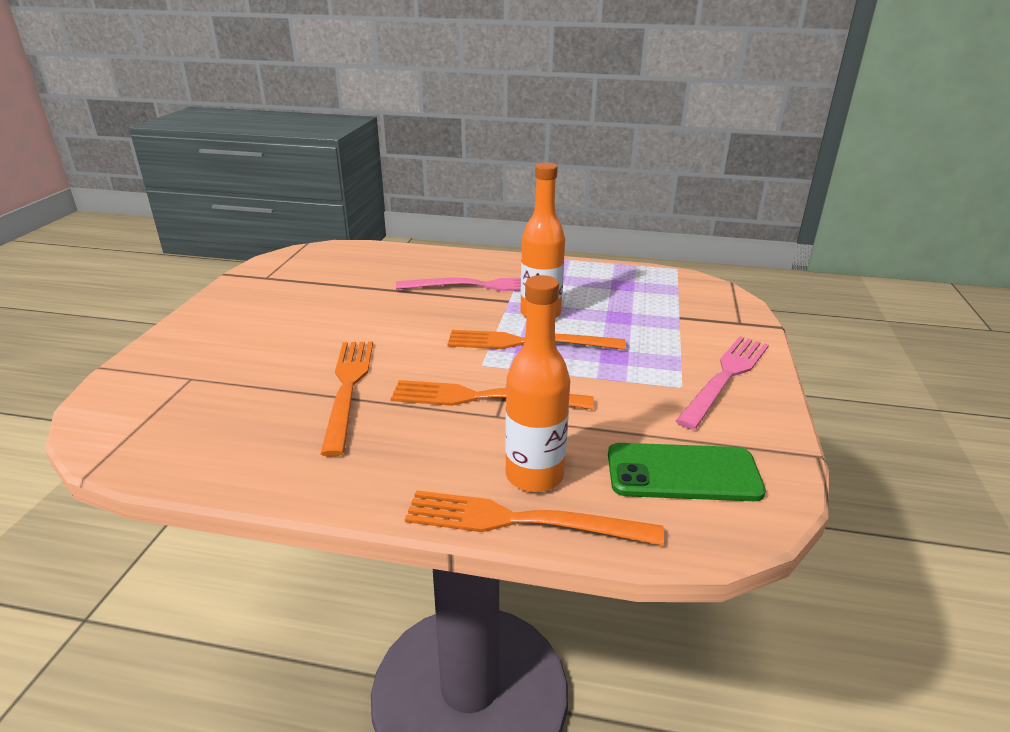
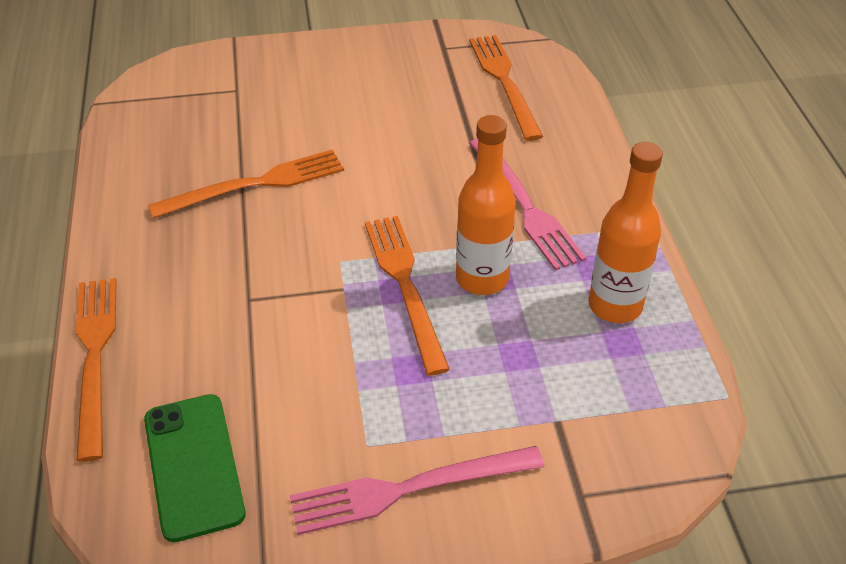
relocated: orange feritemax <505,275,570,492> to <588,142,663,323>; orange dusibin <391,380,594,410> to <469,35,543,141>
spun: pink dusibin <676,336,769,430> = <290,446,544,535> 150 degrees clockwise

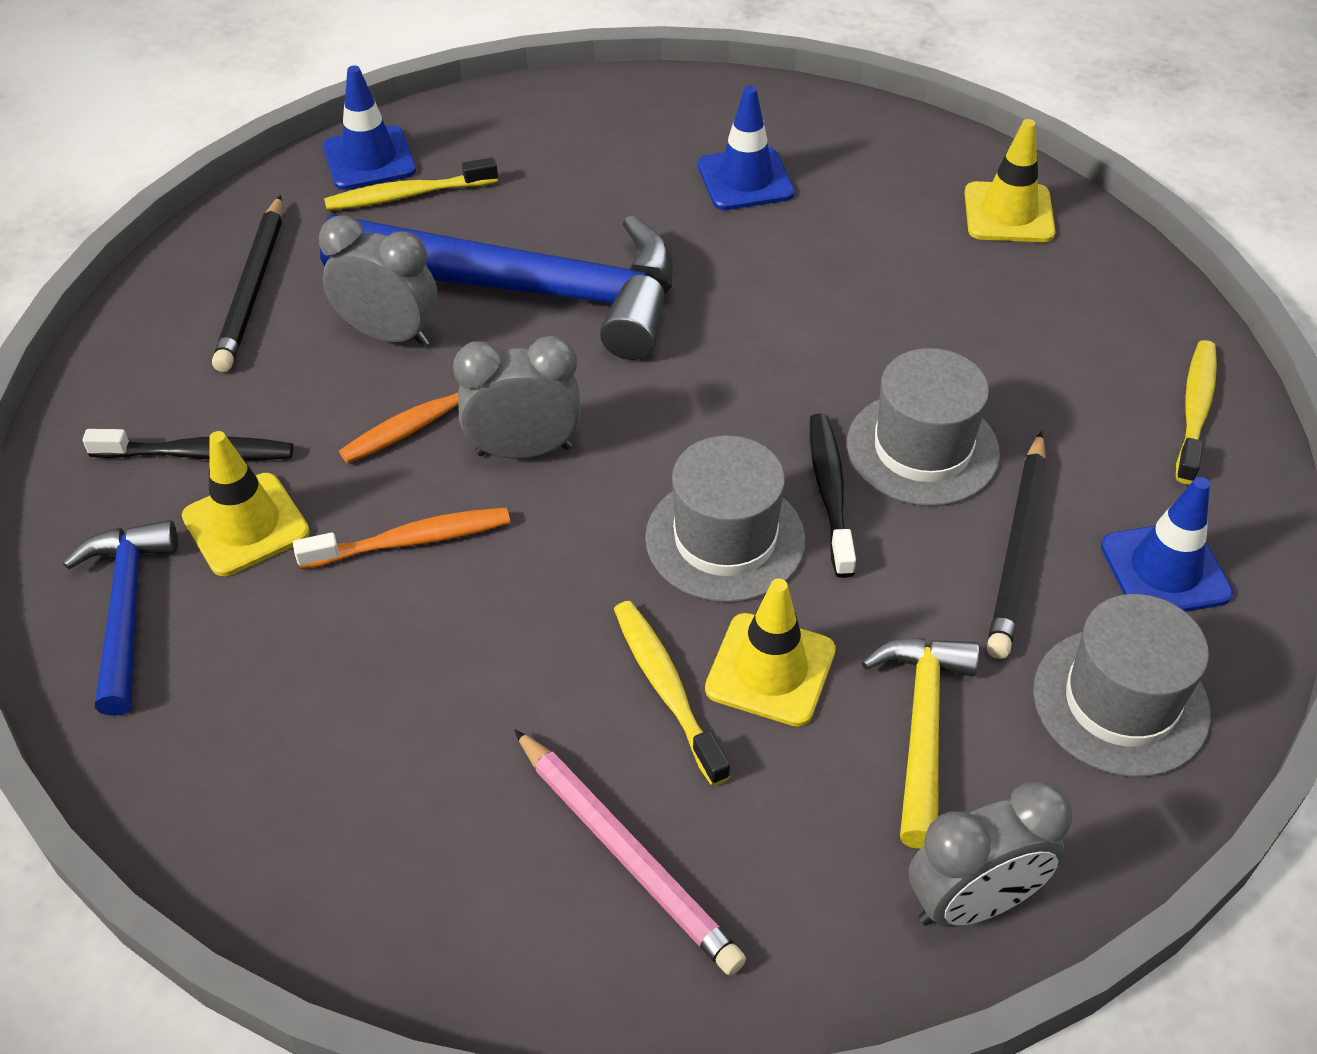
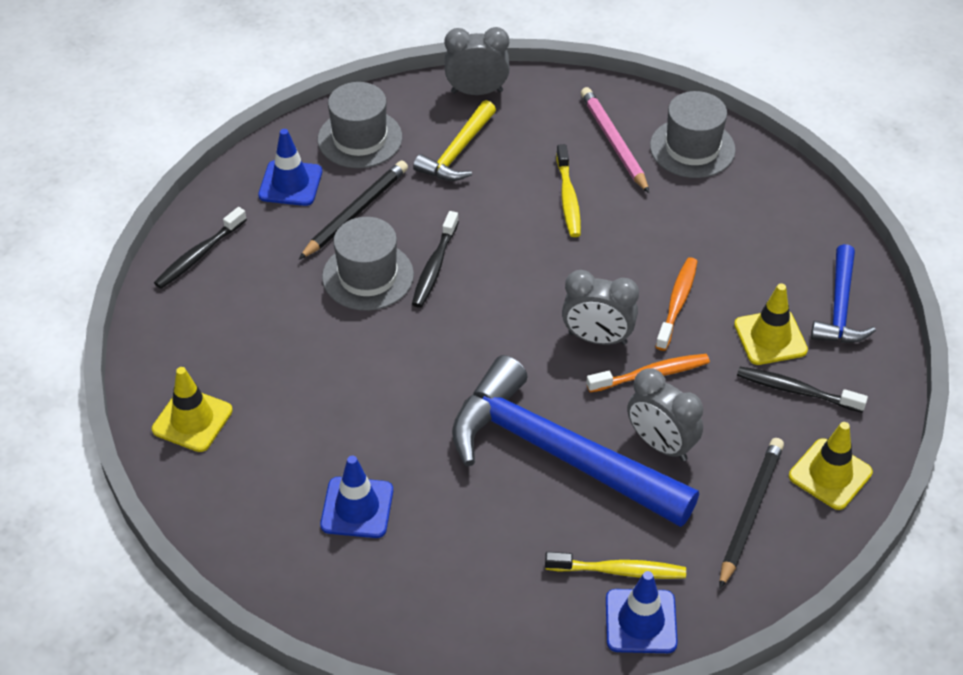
relocated: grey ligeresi <645,435,805,602> to <650,91,736,178>; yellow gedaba <705,579,836,727> to <789,422,873,510>
colour: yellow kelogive <1176,340,1217,484> to black kelogive <154,207,247,289>
spun: orange kelogive <293,507,510,569> = <655,257,697,351> 105 degrees clockwise

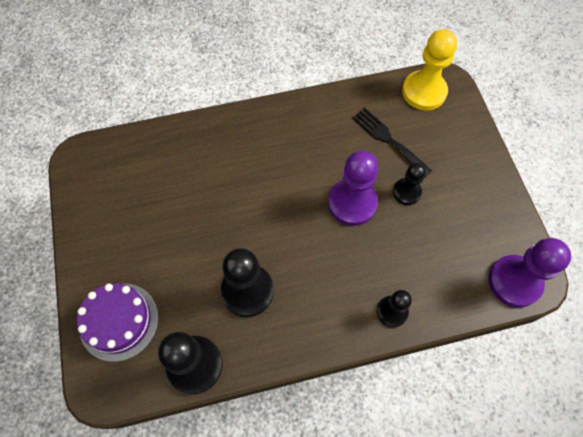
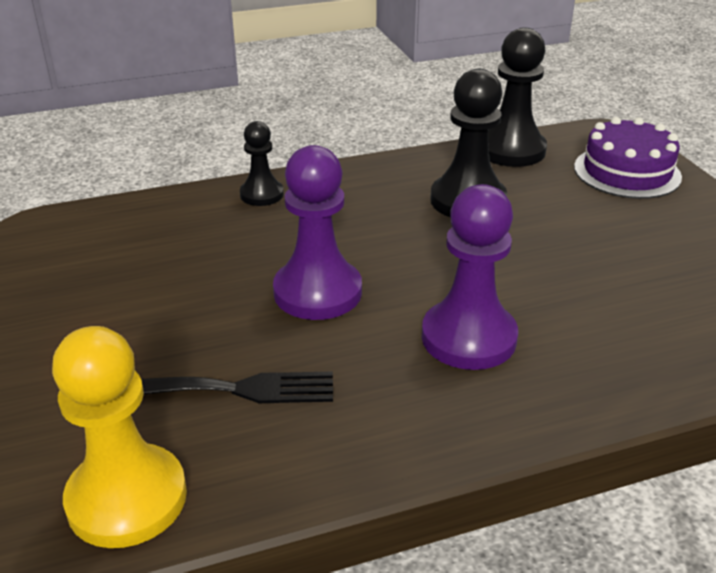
missing: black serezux <393,163,426,205>
relocated: purple serezux <488,238,571,307> to <422,184,518,370>
spun: black dusibin <352,108,432,177> = <141,372,333,403> 45 degrees counterclockwise

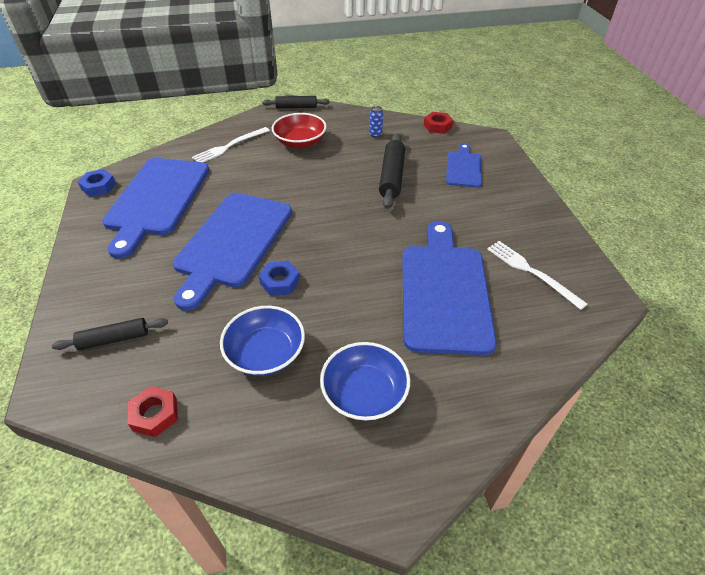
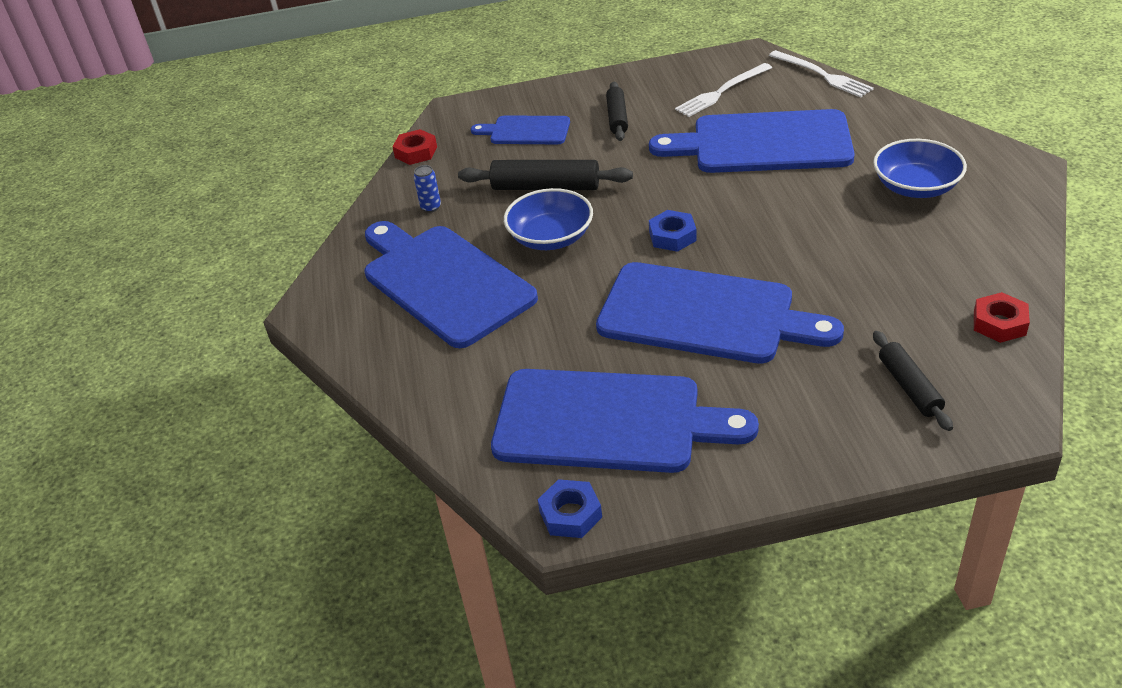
relocated: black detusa <262,96,330,108> to <606,82,628,141>; white dusibin <192,127,270,162> to <769,50,874,98>; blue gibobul <258,261,300,296> to <649,210,697,252>; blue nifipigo <220,306,305,376> to <504,188,593,250>
exchanged: red nifipigo <272,113,327,148> to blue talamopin <365,221,538,348>

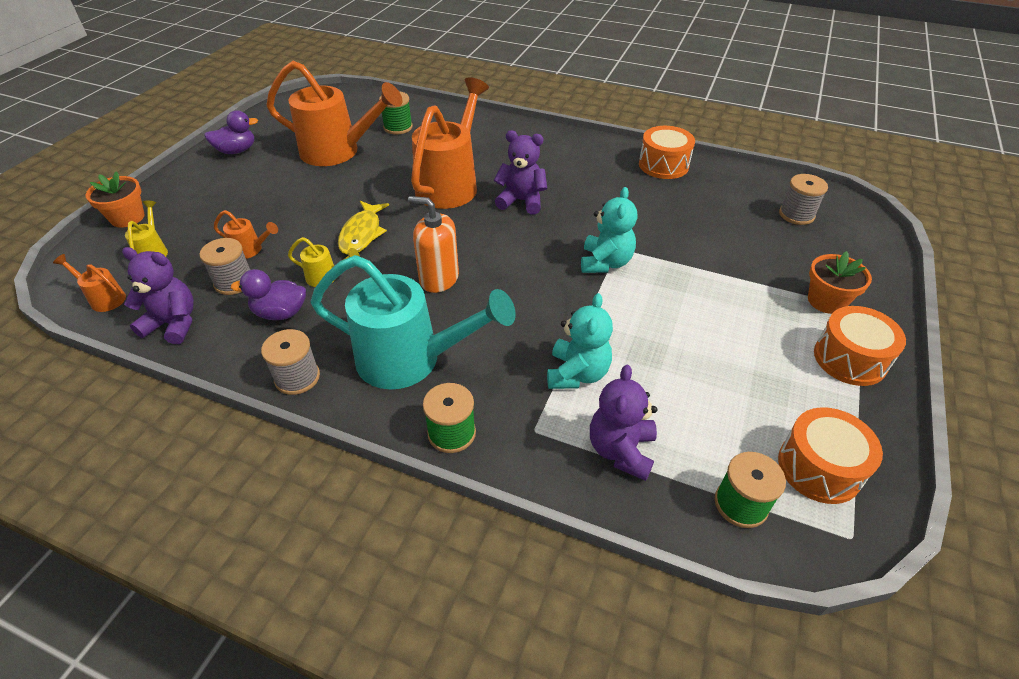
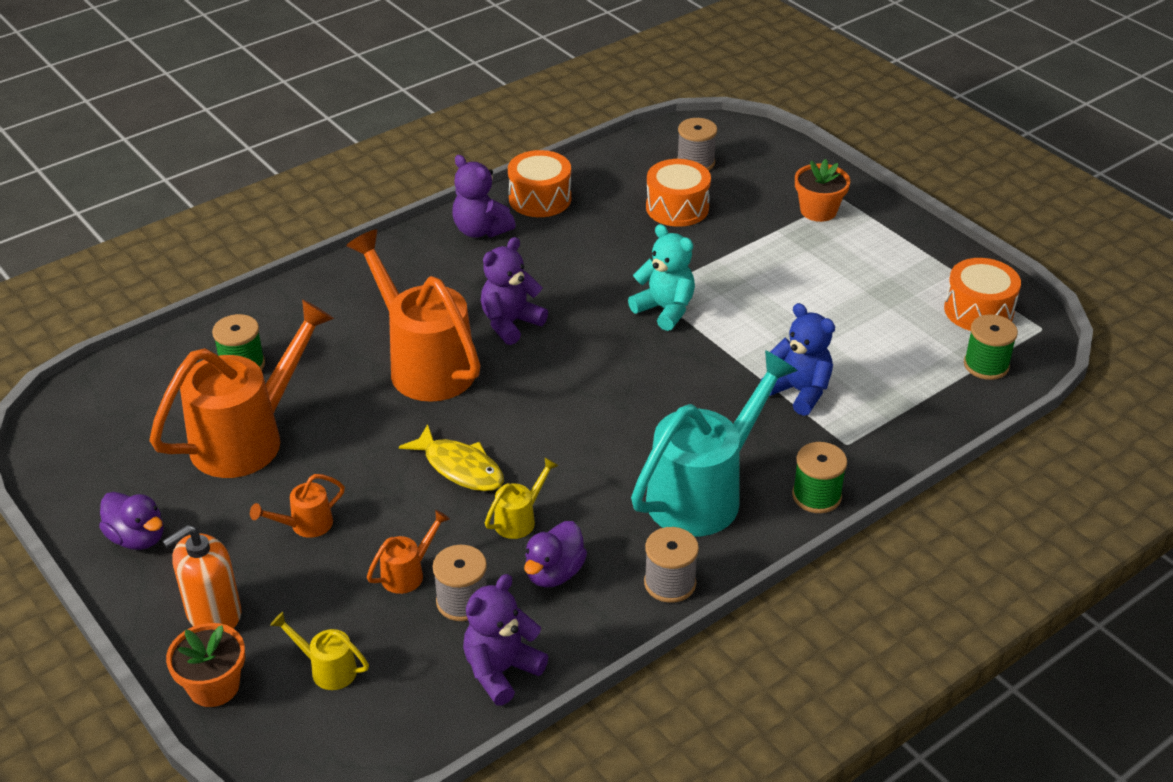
relocated: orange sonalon <408,196,459,293> to <163,525,241,628>; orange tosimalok <53,254,126,312> to <250,474,345,538>; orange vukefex <814,306,906,386> to <646,159,711,227>; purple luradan <590,365,657,481> to <452,155,516,238>
colour: turquoise luradan <547,293,613,389> to blue luradan <760,303,835,416>
spun: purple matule <204,110,258,154> = <99,492,163,550> 120 degrees clockwise

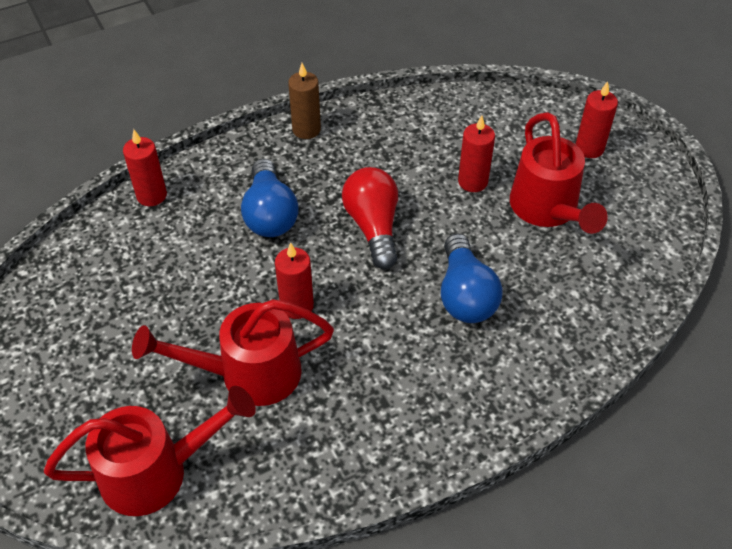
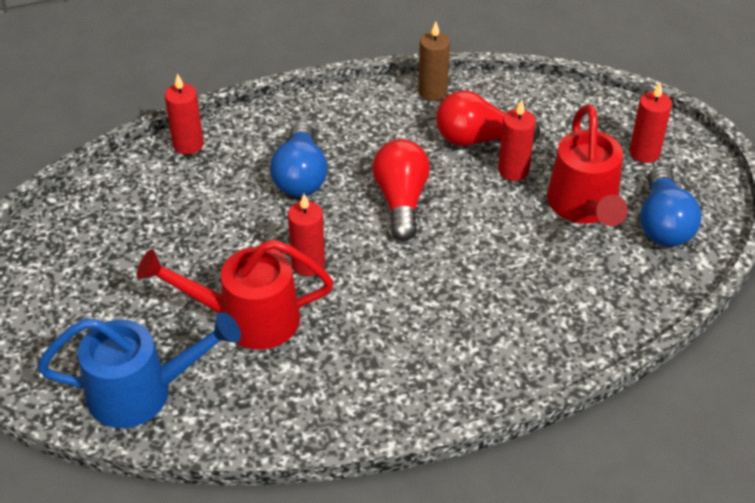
appeared: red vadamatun <436,90,541,146>
relocated: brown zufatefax <288,63,321,139> to <418,22,450,101>; blue vadamatun <441,233,503,323> to <640,166,702,247>
colour: red tosimalok <44,386,256,516> to blue tosimalok <37,312,241,428>

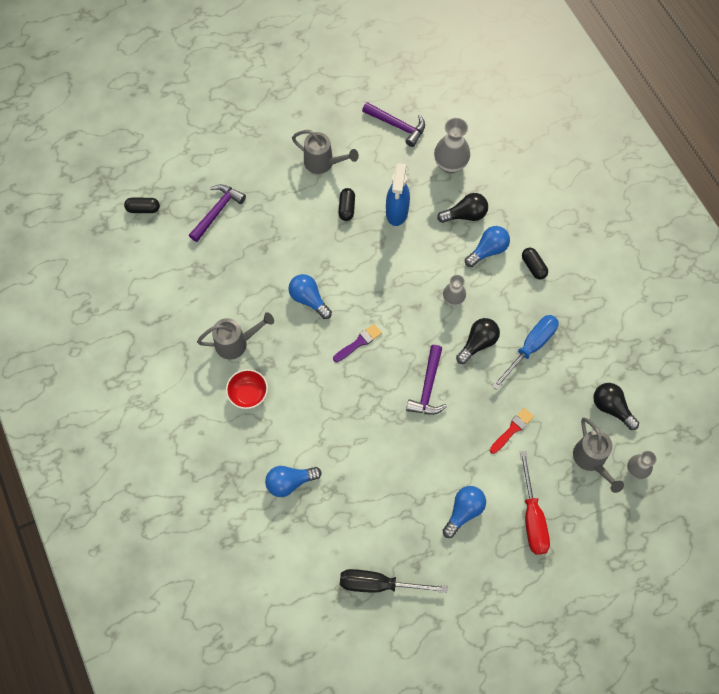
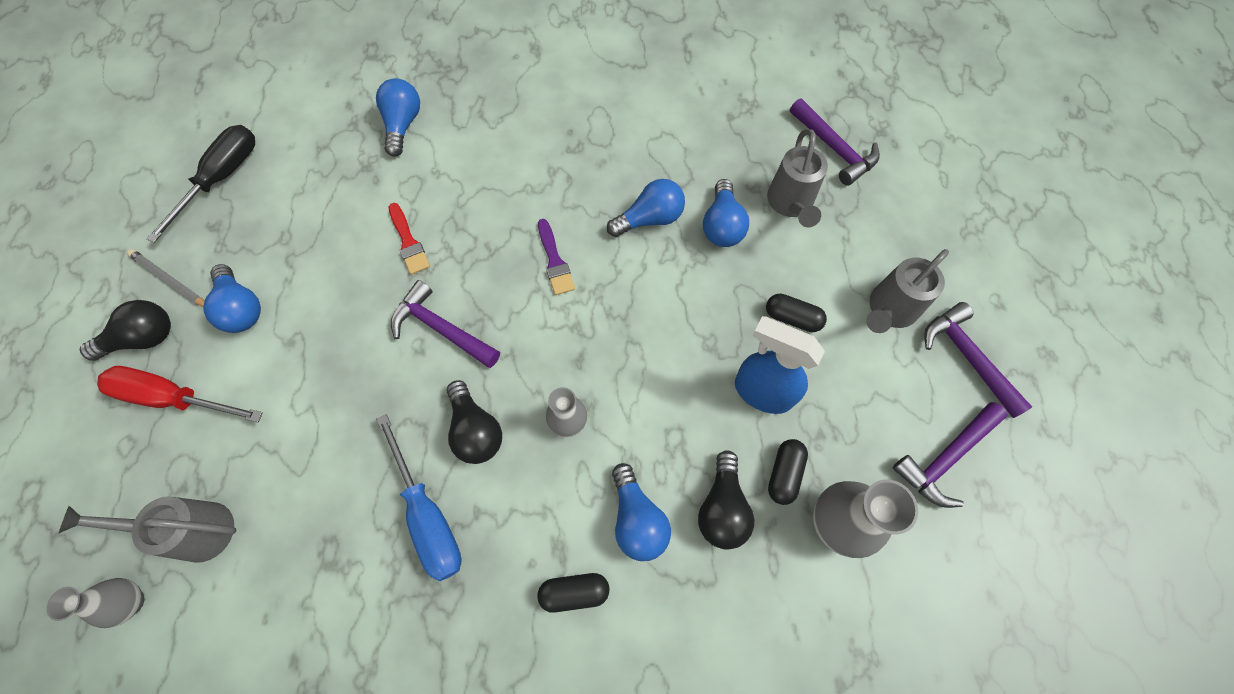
missing: red nifipigo <226,369,268,409>
appeared: blue vadamatun <703,179,749,247>; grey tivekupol <127,249,205,307>; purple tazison <924,302,1032,418>
relocated: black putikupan <124,198,160,213> to <768,439,808,505>; grey tosimalok <197,312,274,360> to <767,129,828,227>; black vadamatun <593,383,639,430> to <80,300,171,361>; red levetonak <490,408,534,454> to <389,203,430,275>

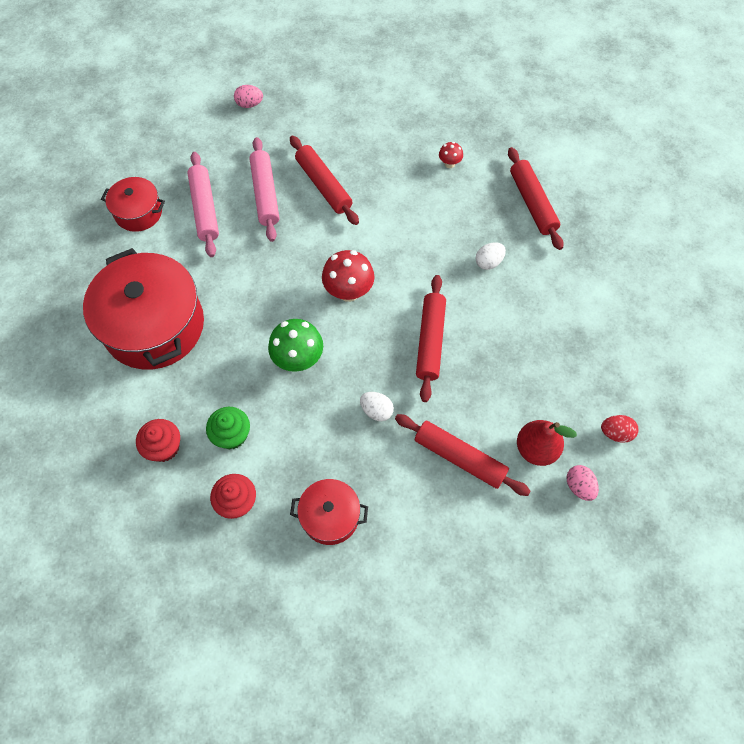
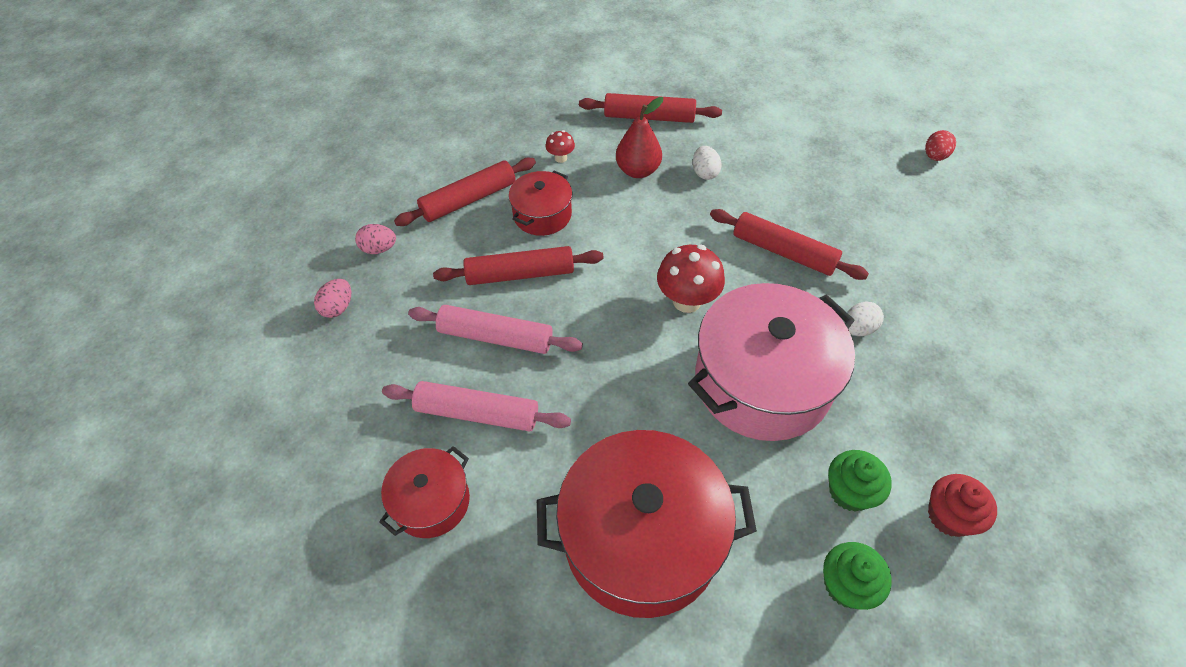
relocated: red detusa <395,414,531,496> to <394,158,536,226>; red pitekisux <517,420,577,466> to <616,97,663,178>; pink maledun <567,465,599,501> to <355,224,396,254>; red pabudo <290,479,368,545> to <509,171,572,236>
exchanged: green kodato <268,319,323,372> to pink pabudo <688,283,855,441>
colour: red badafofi <136,419,180,462> to green badafofi <823,542,892,610>

